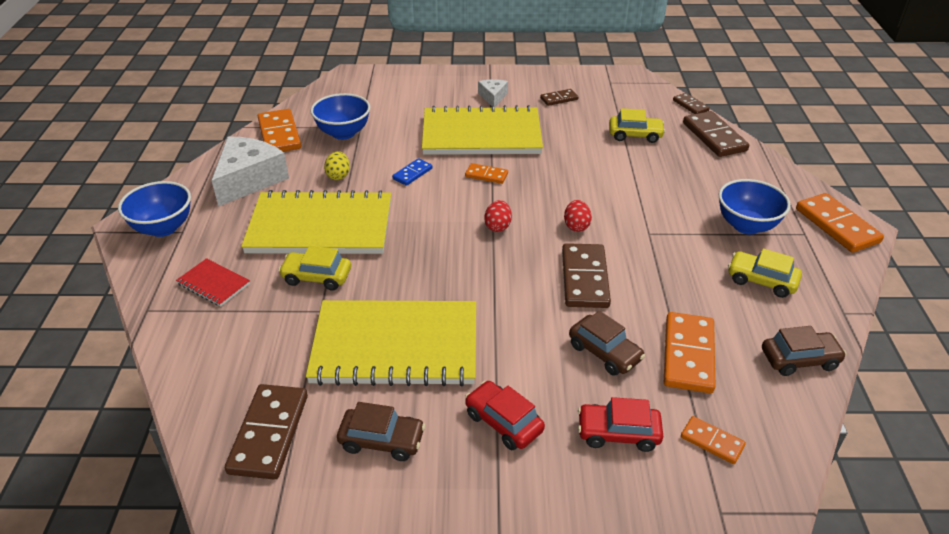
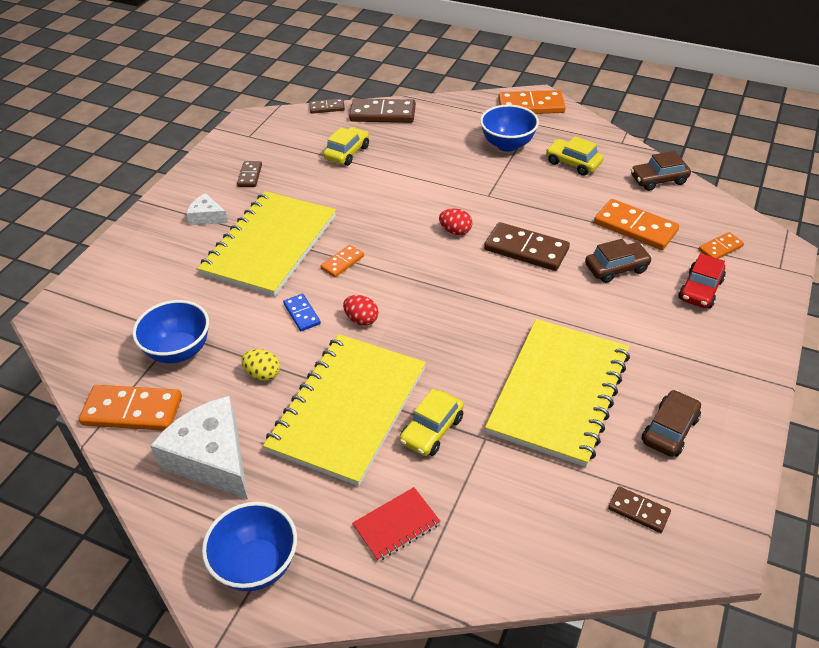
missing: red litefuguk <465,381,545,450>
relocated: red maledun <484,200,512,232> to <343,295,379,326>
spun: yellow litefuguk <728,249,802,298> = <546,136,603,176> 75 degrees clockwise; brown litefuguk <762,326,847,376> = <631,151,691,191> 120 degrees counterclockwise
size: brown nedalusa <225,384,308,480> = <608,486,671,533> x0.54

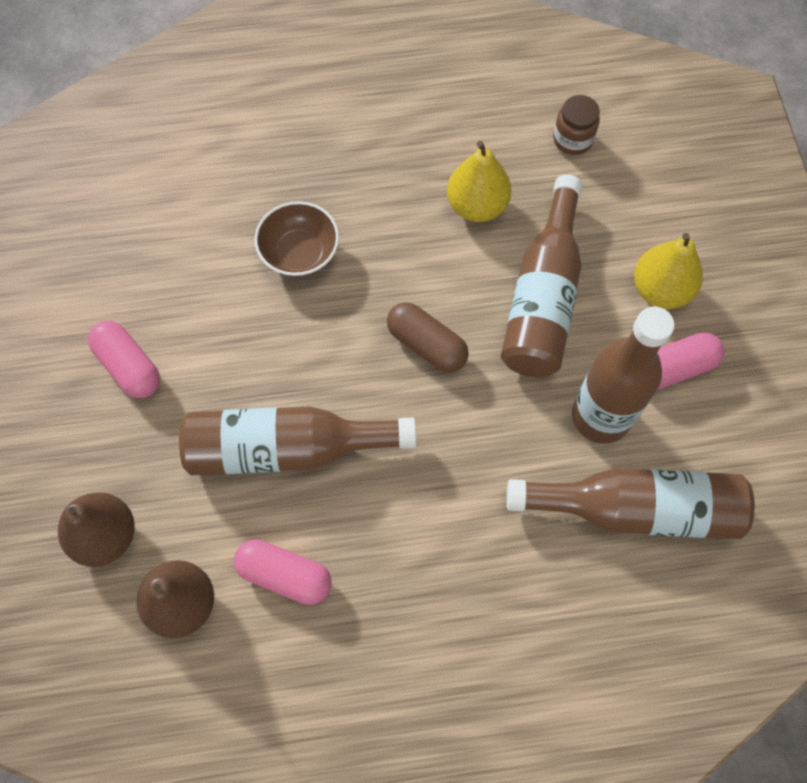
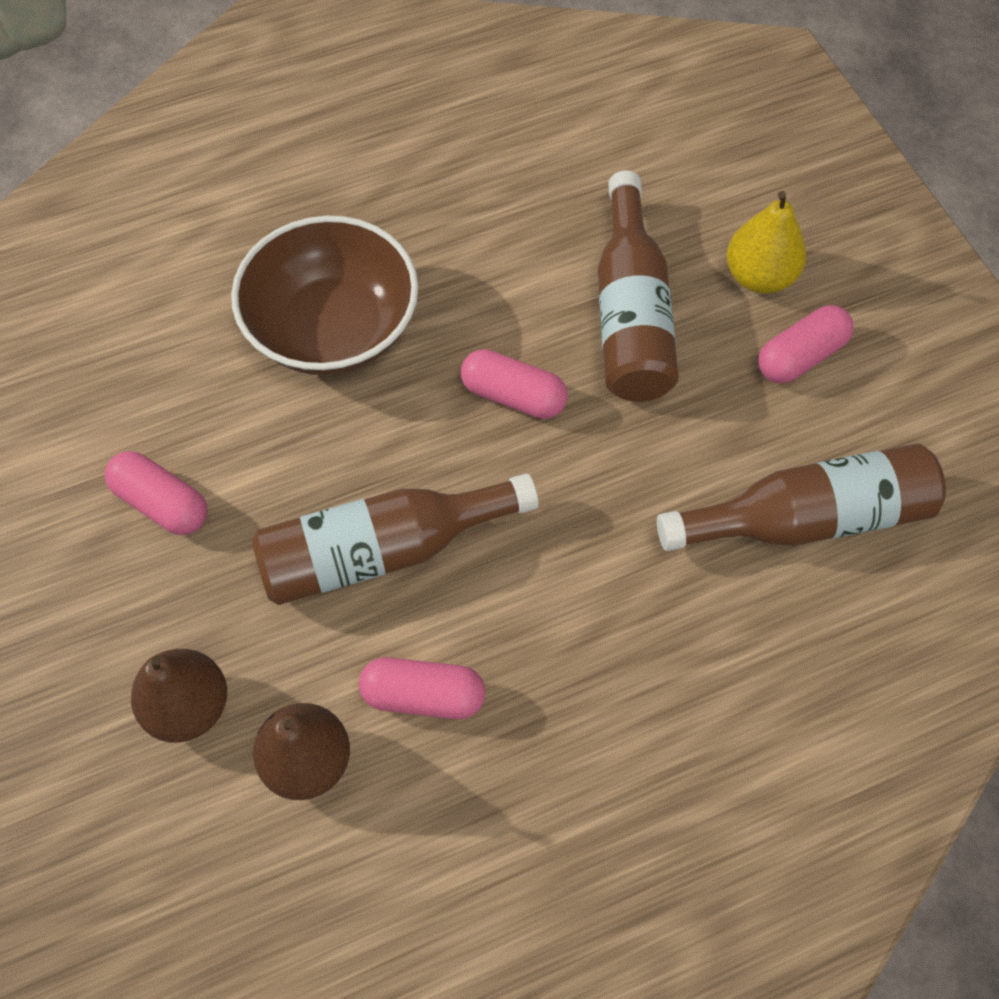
missing: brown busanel <553,95,600,155>; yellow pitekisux <447,141,512,222>; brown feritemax <572,307,675,444>
colour: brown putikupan <387,302,469,373> to pink putikupan <461,349,568,419>
size: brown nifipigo <255,201,339,277> = <231,216,418,375> x1.78

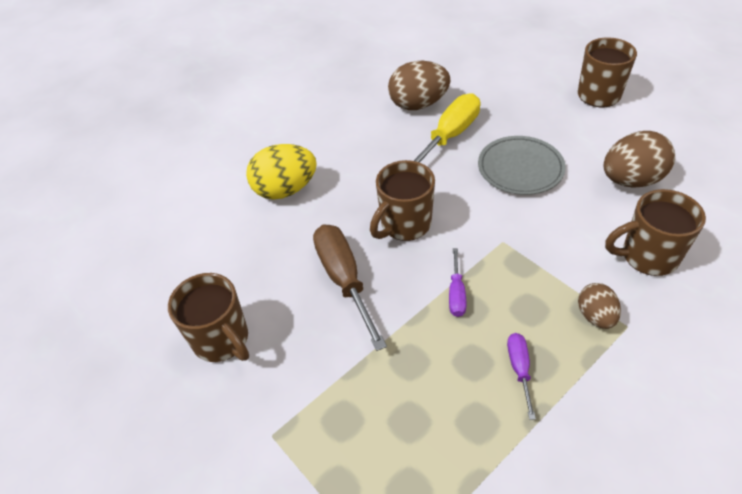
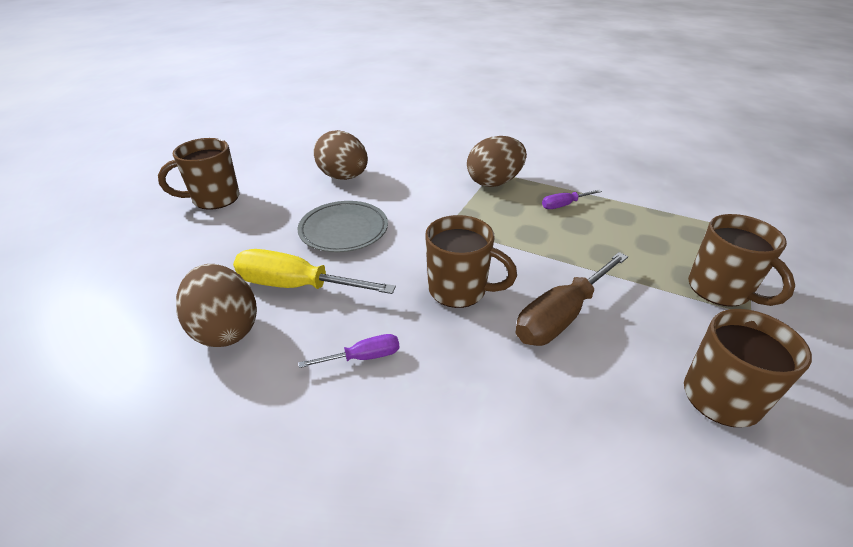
missing: yellow maledun <246,144,317,200>
relocated: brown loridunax <605,189,706,276> to <688,214,795,307>; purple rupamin <449,248,466,317> to <299,334,399,368>
size: brown maledun <578,283,621,329> = <467,136,527,187> x1.72

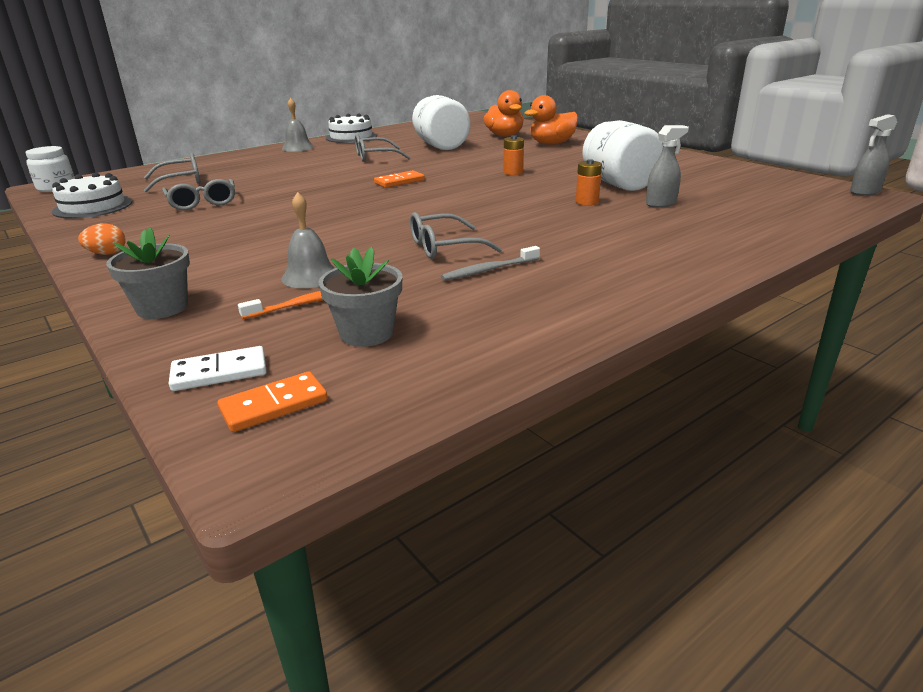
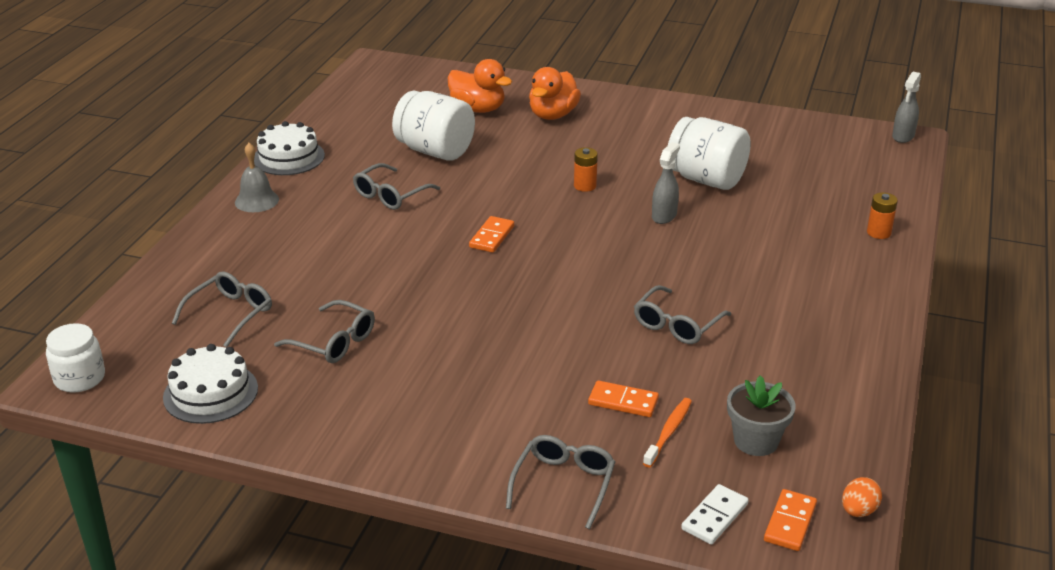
missing: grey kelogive <441,246,540,281>
relocated: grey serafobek <646,125,689,208> to <652,142,680,224>; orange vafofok <576,159,602,206> to <867,192,898,239>; orange maledun <78,223,126,255> to <842,477,882,517>
exchanged: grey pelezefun <282,192,335,288> to orange nedalusa <588,380,659,417>; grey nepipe <106,227,190,319> to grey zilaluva <506,435,615,529>

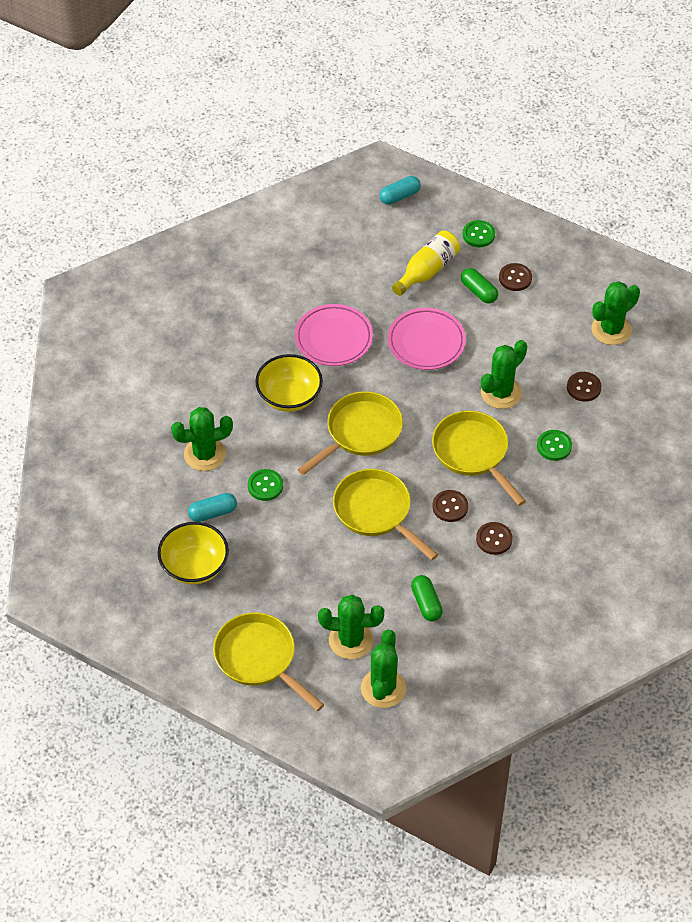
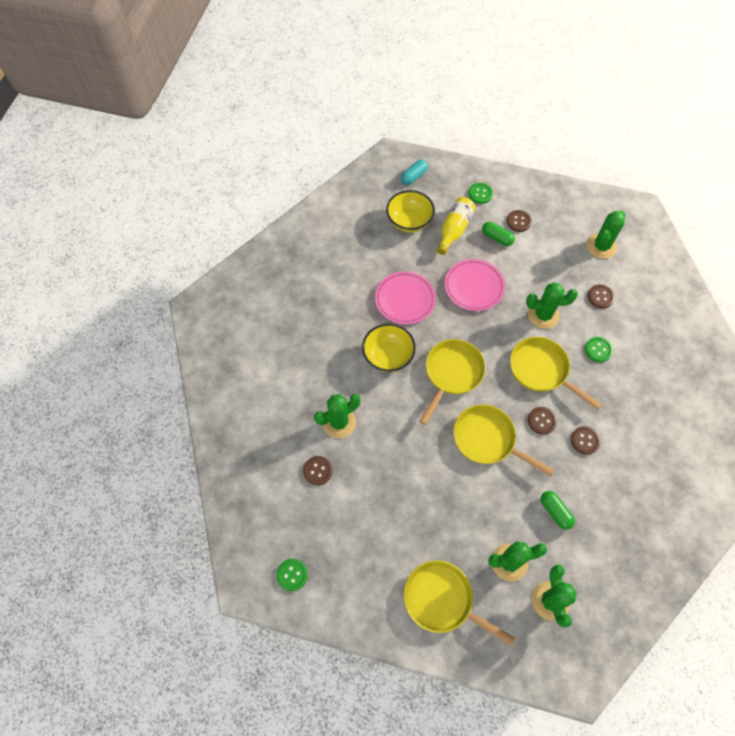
missing: turquoise putikupan <188,493,237,522>
appeared: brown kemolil <303,456,333,485>
relocated: green kemolil <248,469,283,501> to <276,559,308,591>; yellow nifipigo <157,522,229,584> to <386,190,435,232>
spun: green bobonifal <481,340,527,409> = <526,282,578,329> 60 degrees clockwise

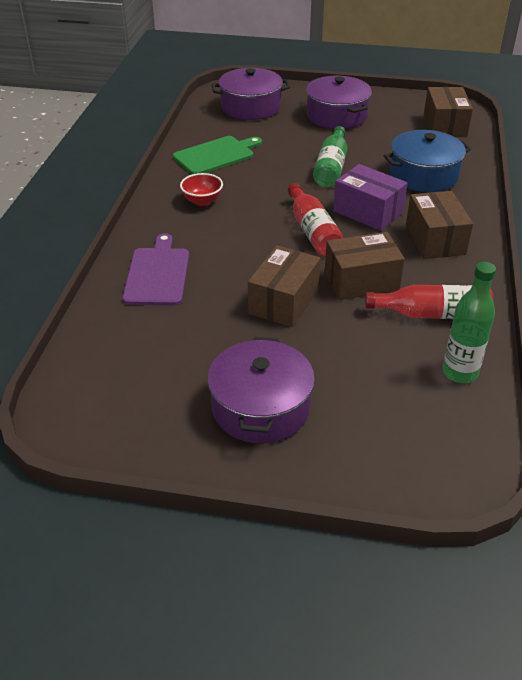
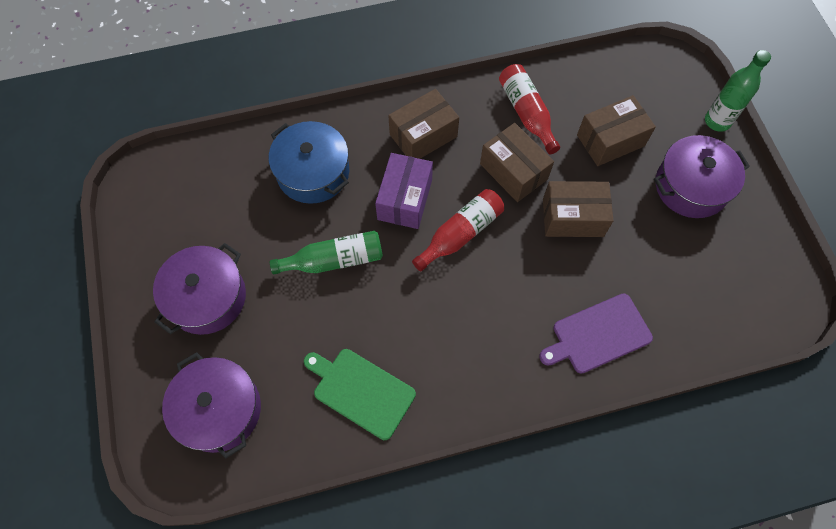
missing: red nifipigo <180,173,223,206>
relocated: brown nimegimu <424,87,473,137> to <577,95,656,166>; green feritemax <442,262,496,383> to <705,50,771,132>

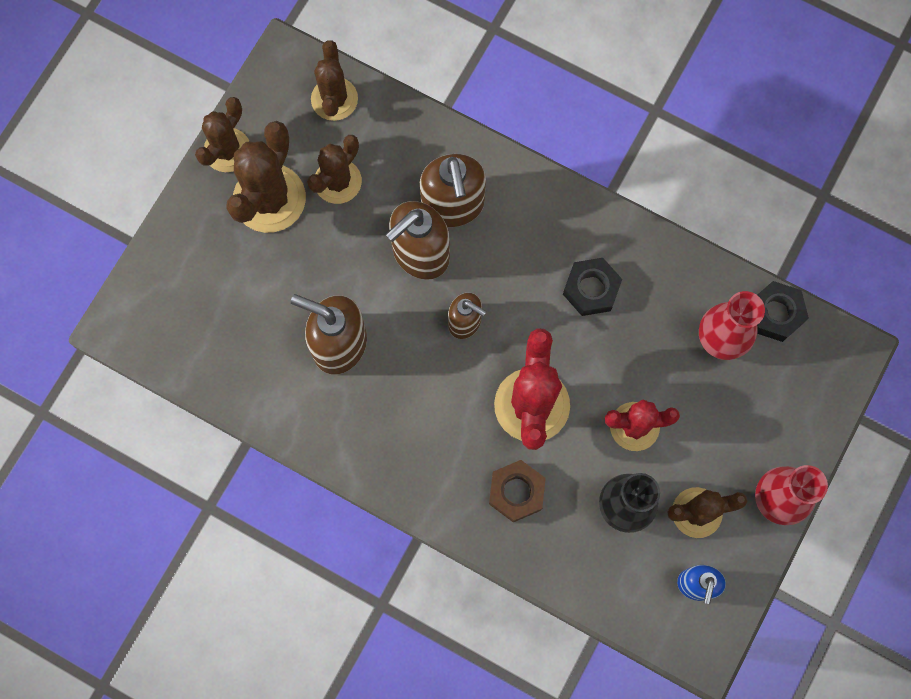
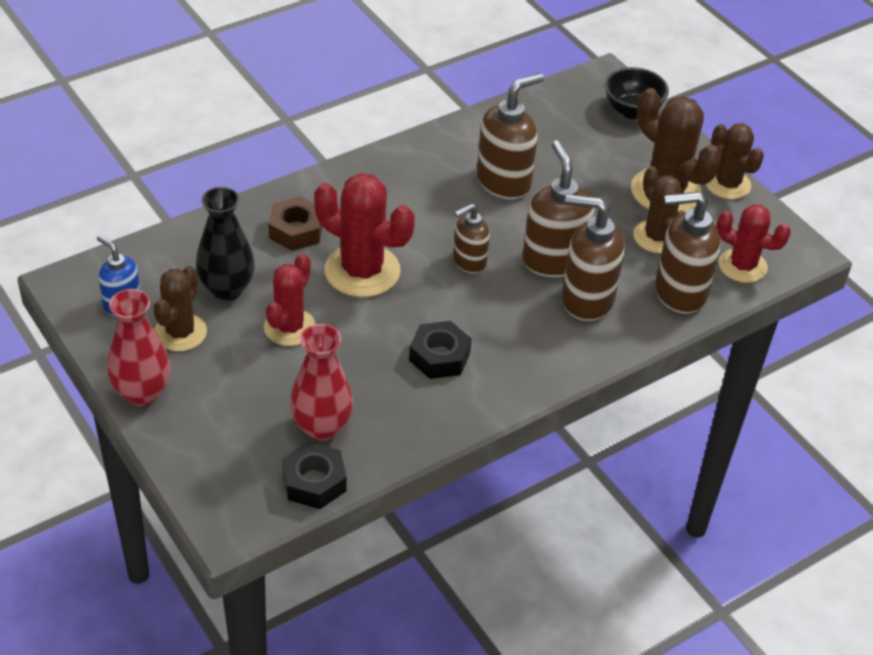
appeared: black nifipigo <605,67,669,119>; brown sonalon <655,191,721,314>
colour: brown bobonifal <311,40,358,121> to red bobonifal <717,204,791,283>

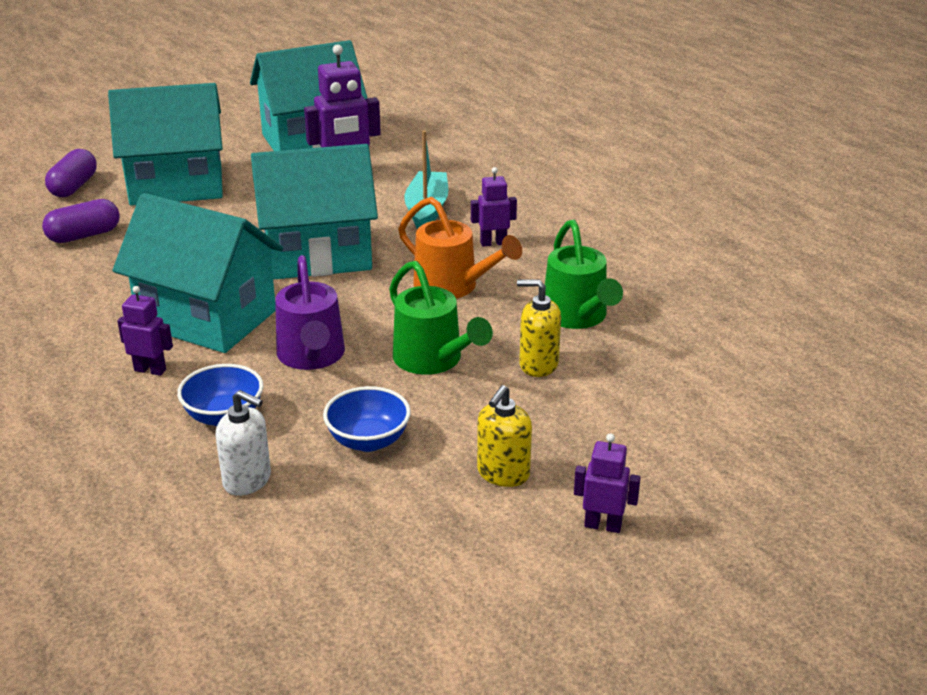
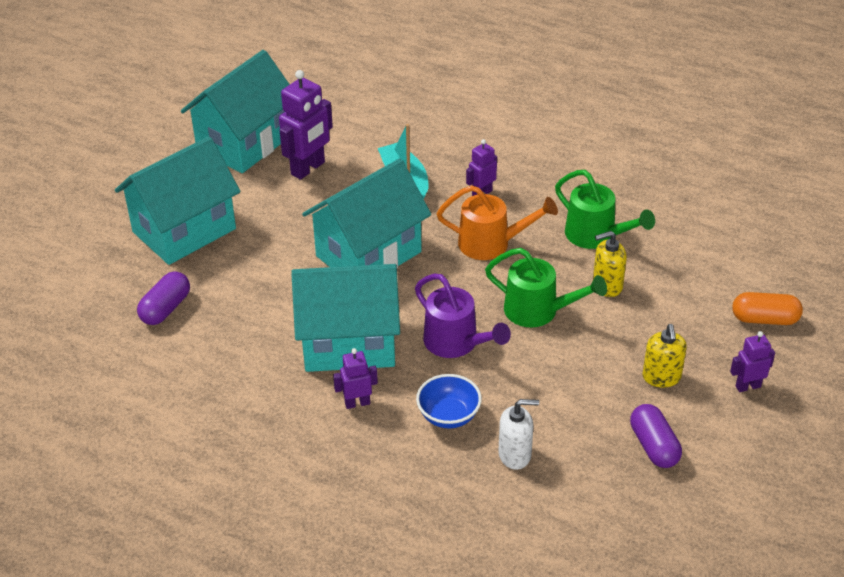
missing: blue nifipigo <323,386,411,452>
appeared: orange putikupan <732,292,803,325>
relocated: purple putikupan <45,149,97,197> to <630,404,682,468>

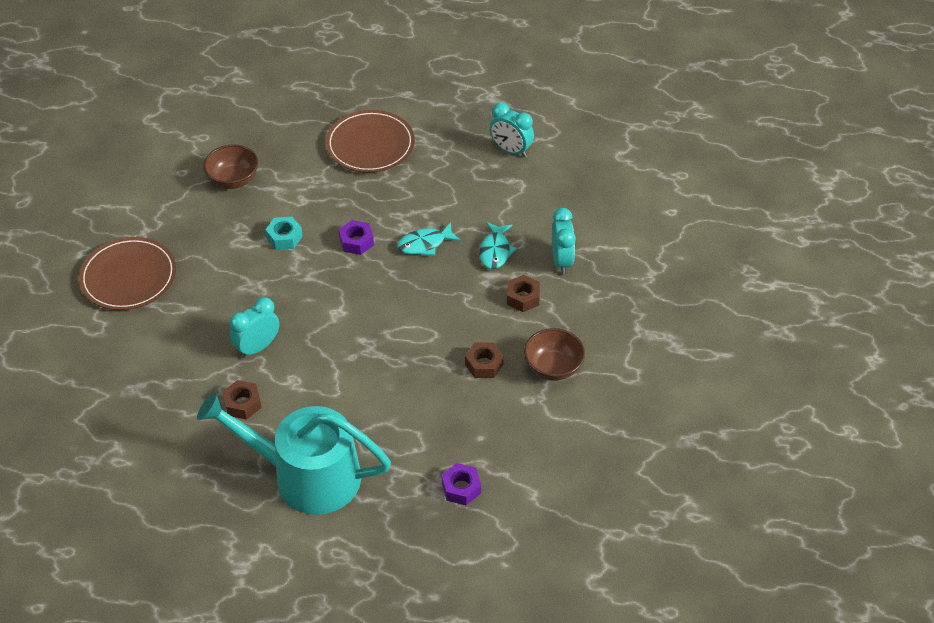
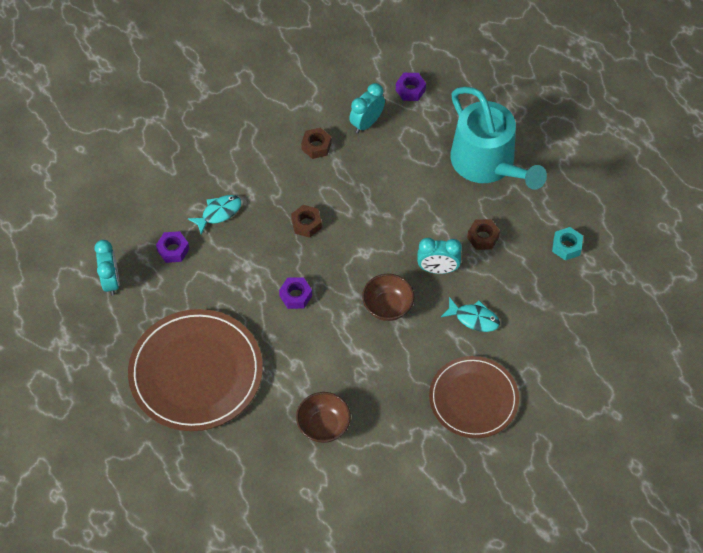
appeared: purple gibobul <156,231,189,263>
relocated: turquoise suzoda <552,208,576,274> to <349,83,385,133>; turquoise gibobul <265,217,303,250> to <552,227,583,260>; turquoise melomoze <397,222,461,256> to <441,297,500,332>; brown gibobul <507,275,540,312> to <291,205,322,238>; brown nifipigo <524,328,585,381> to <362,274,414,321>
size: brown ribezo <326,110,415,173> = <128,309,263,431> x1.51

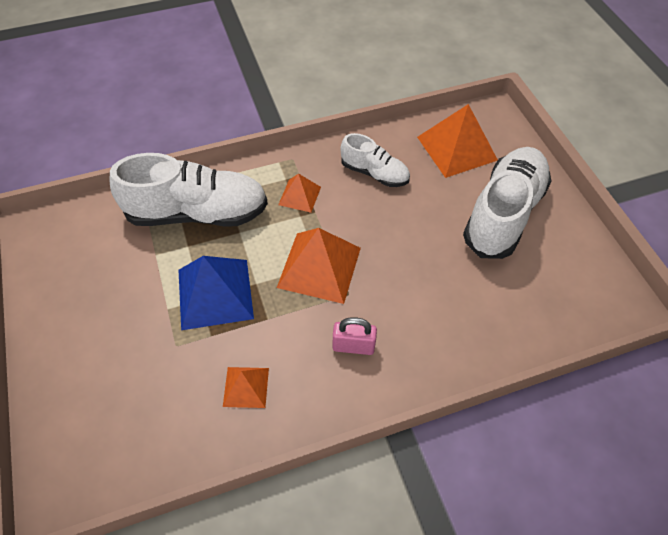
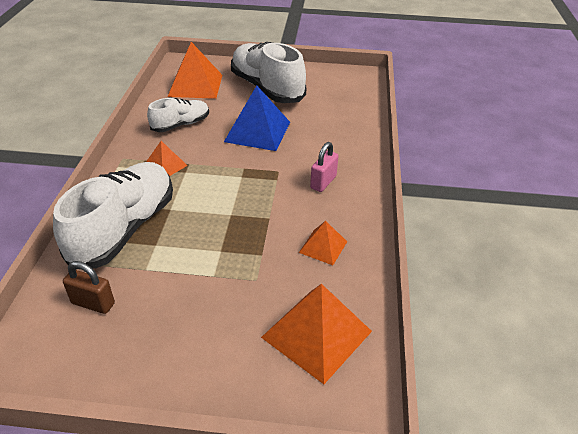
appeared: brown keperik <63,261,115,314>
relocated: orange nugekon <277,228,361,304> to <261,284,372,384>; blue nugekon <178,256,254,330> to <224,86,290,151>

